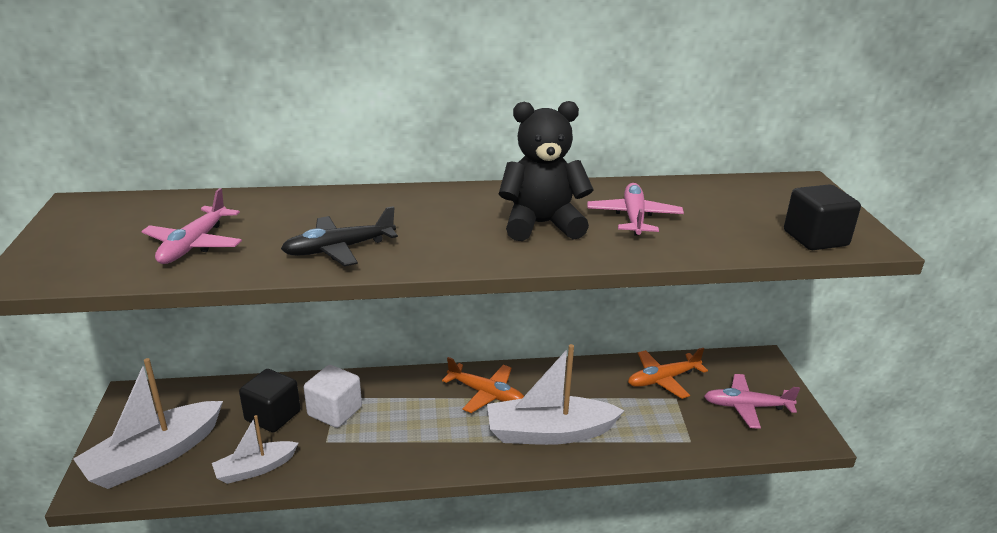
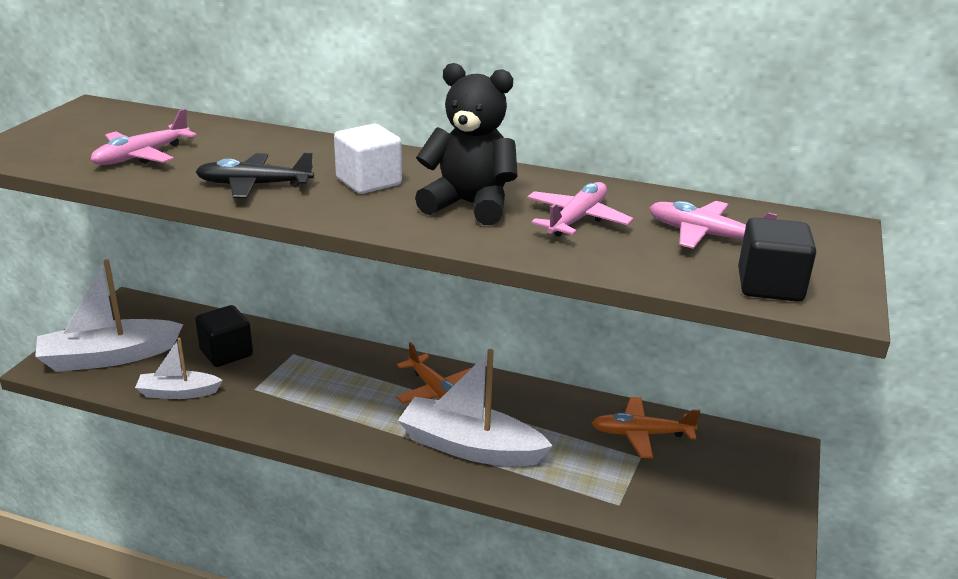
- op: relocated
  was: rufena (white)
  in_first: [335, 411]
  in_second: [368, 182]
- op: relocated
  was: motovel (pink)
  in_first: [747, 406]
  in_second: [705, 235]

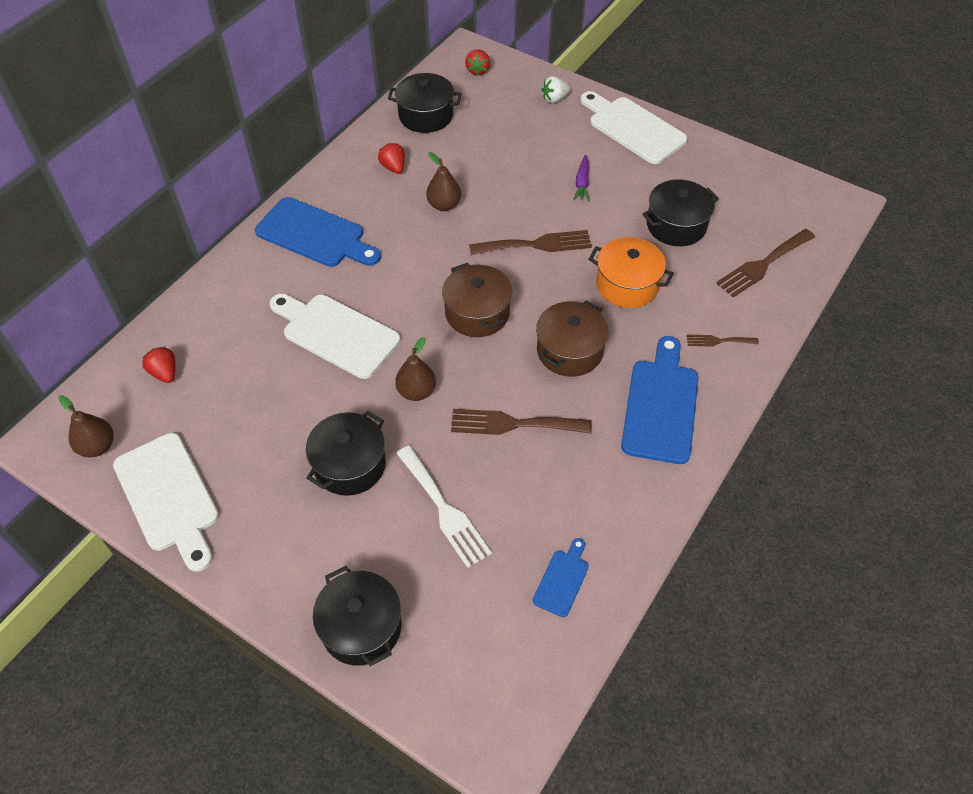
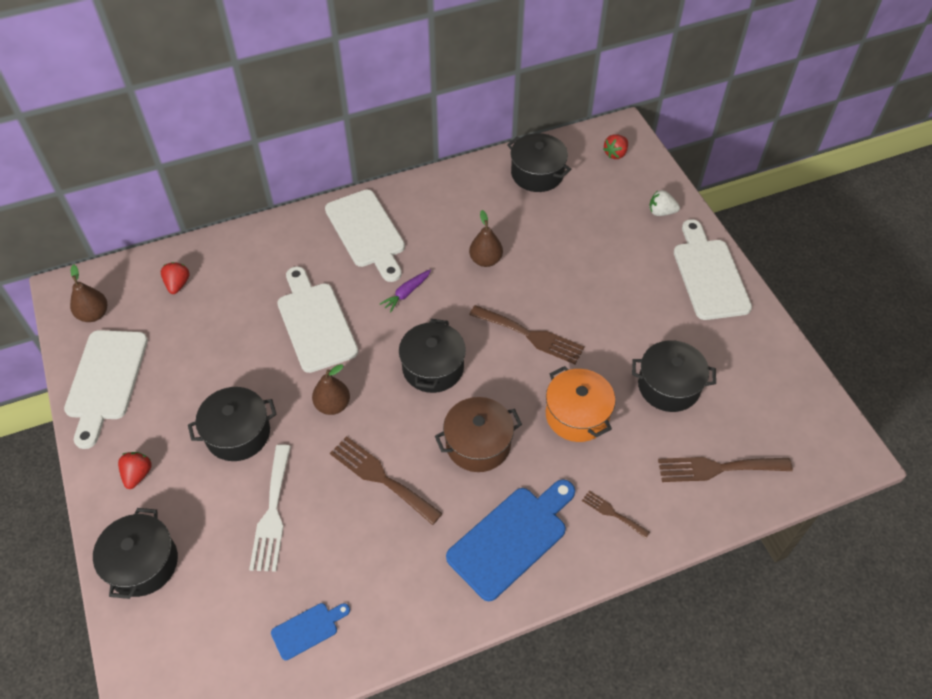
- op: relocated
  was: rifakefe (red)
  in_first: [393, 167]
  in_second: [138, 474]
- op: colour
  was: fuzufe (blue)
  now: fuzufe (white)
  in_first: [315, 235]
  in_second: [367, 232]
- op: relocated
  was: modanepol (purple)
  in_first: [582, 183]
  in_second: [406, 293]
- op: colour
  was: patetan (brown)
  now: patetan (black)
  in_first: [477, 313]
  in_second: [433, 367]

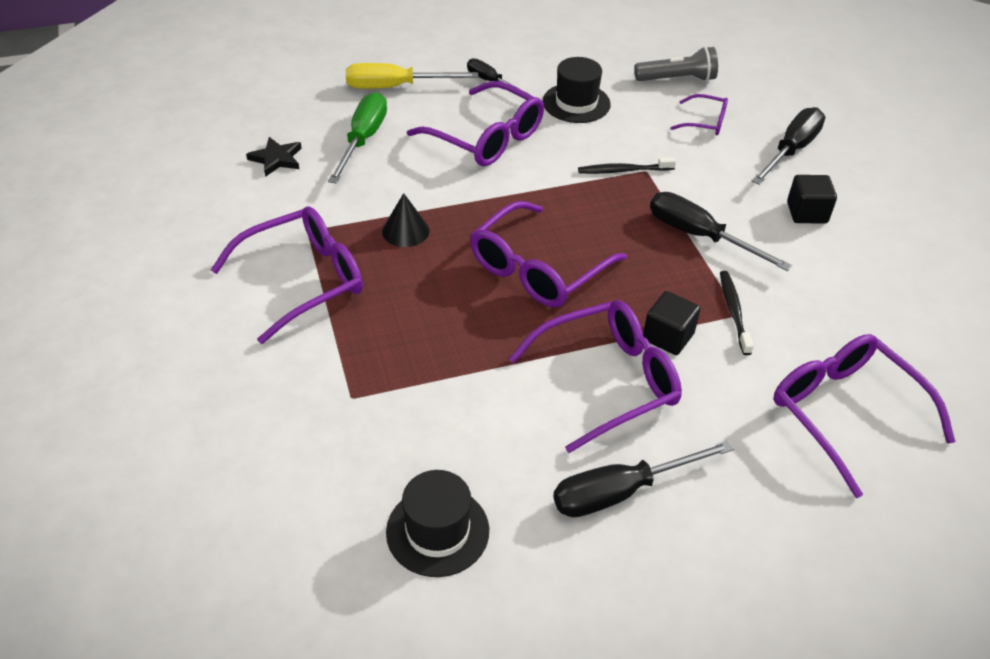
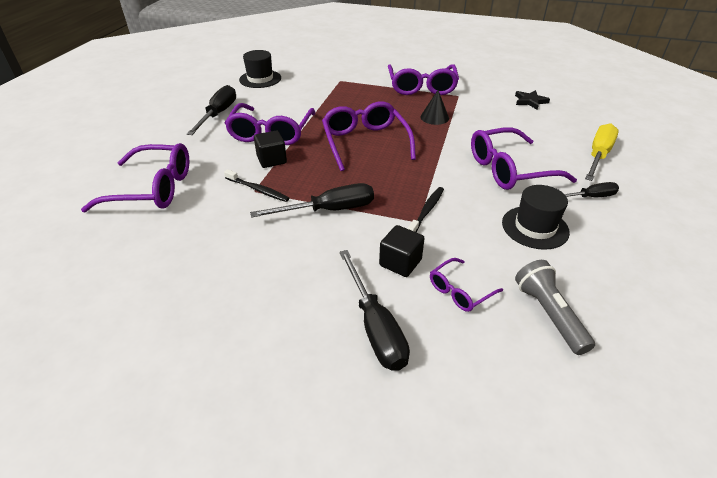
- op: relocated
  was: rufena (black)
  in_first: [806, 213]
  in_second: [400, 262]
- op: spun
  was: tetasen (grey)
  in_first: [677, 79]
  in_second: [548, 314]
  clockwise: 135
- op: missing
  was: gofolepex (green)
  in_first: [363, 140]

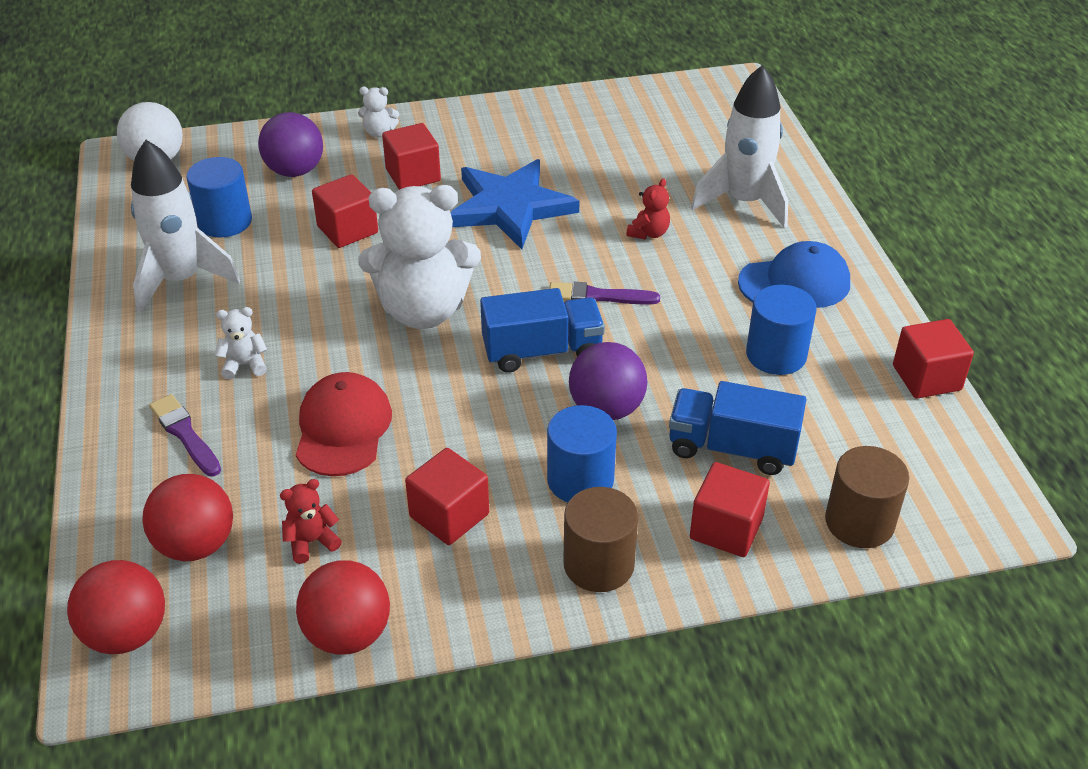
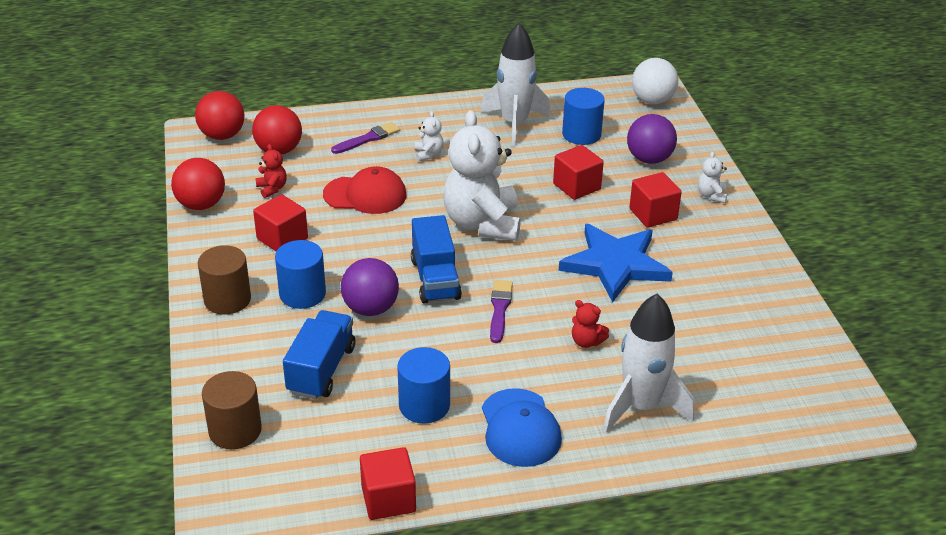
- op: missing
  was: rufena (red)
  in_first: [726, 528]

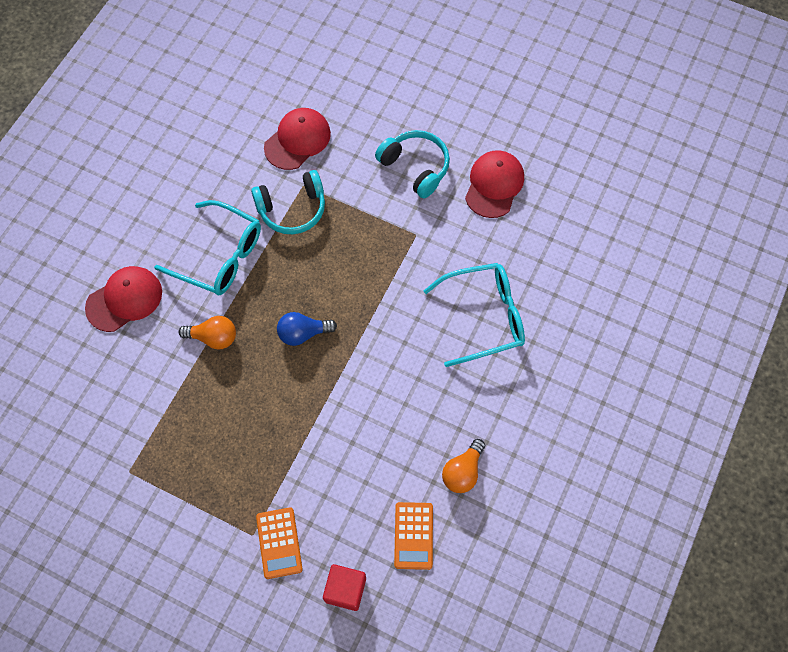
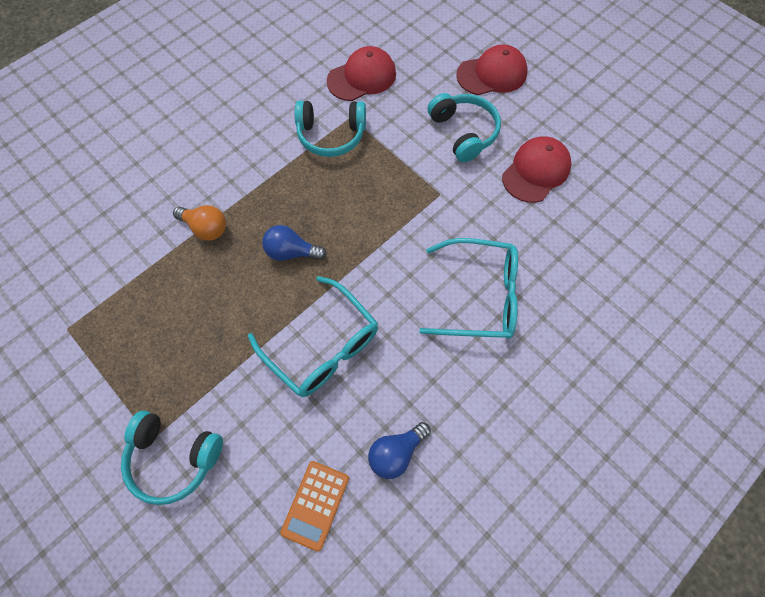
- op: exchanged
  was: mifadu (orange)
  now: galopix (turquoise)
  in_first: [279, 543]
  in_second: [174, 458]
- op: relocated
  was: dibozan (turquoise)
  in_first: [220, 256]
  in_second: [322, 346]
- op: colour
  was: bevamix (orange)
  now: bevamix (blue)
  in_first: [463, 472]
  in_second: [396, 452]
- op: relocated
  was: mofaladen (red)
  in_first: [124, 299]
  in_second: [492, 74]
- op: missing
  was: rufena (red)
  in_first: [345, 589]

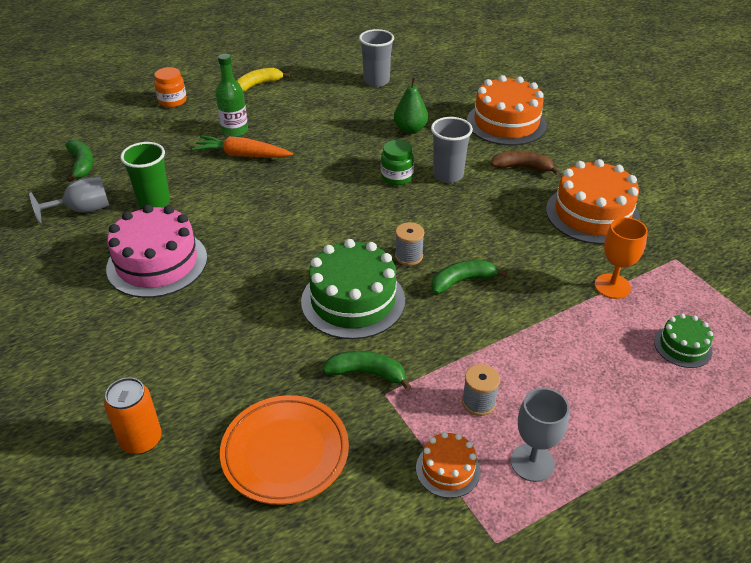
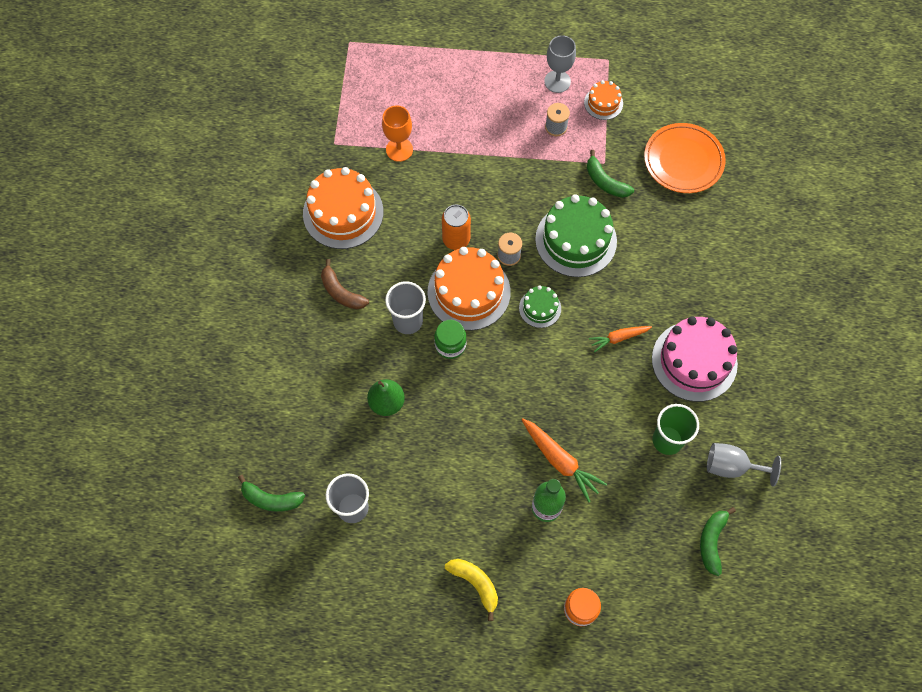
- op: relocated
  was: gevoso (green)
  in_first: [462, 281]
  in_second: [271, 499]
- op: relocated
  was: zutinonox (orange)
  in_first: [506, 123]
  in_second: [469, 292]
- op: relocated
  was: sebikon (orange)
  in_first: [141, 440]
  in_second: [456, 239]
- op: spun
  was: gevoso (yellow)
  in_first: [258, 85]
  in_second: [475, 584]
  clockwise: -135
- op: relocated
  was: zutinonox (green)
  in_first: [682, 346]
  in_second: [540, 308]
- op: appeared
  now: modanepol (orange)
  in_second: [618, 338]

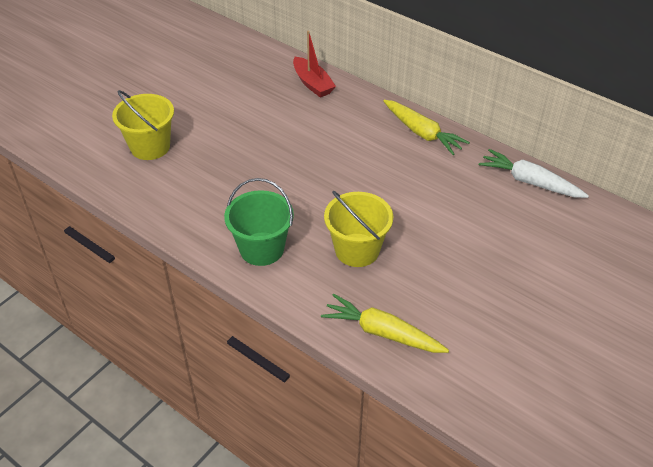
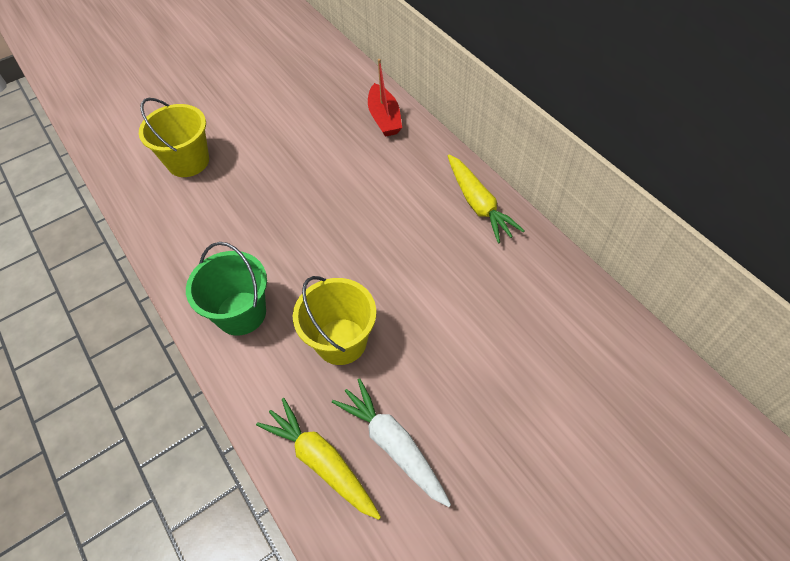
- op: relocated
  was: modanepol (white)
  in_first: [530, 182]
  in_second: [393, 444]

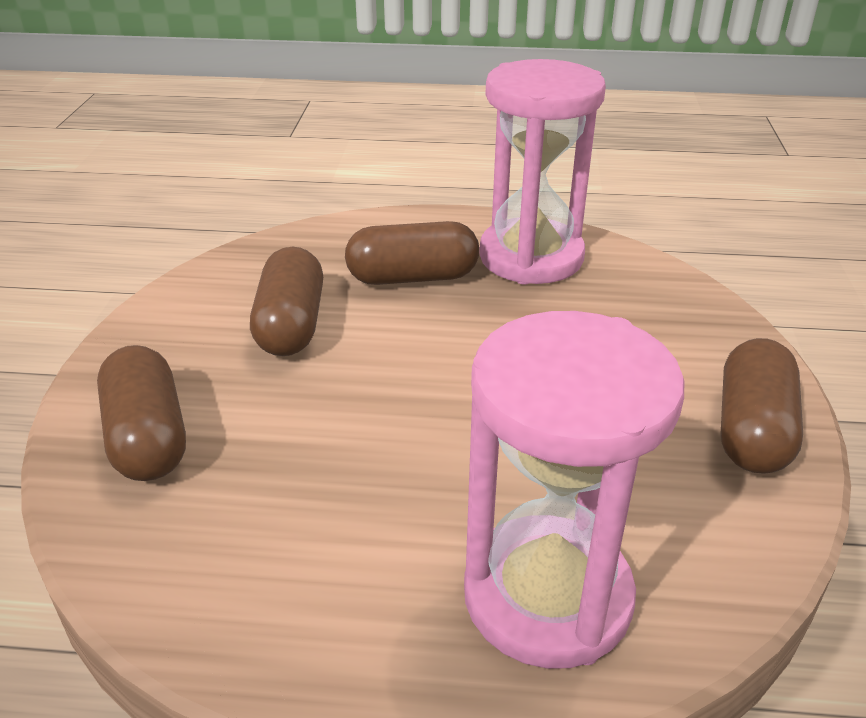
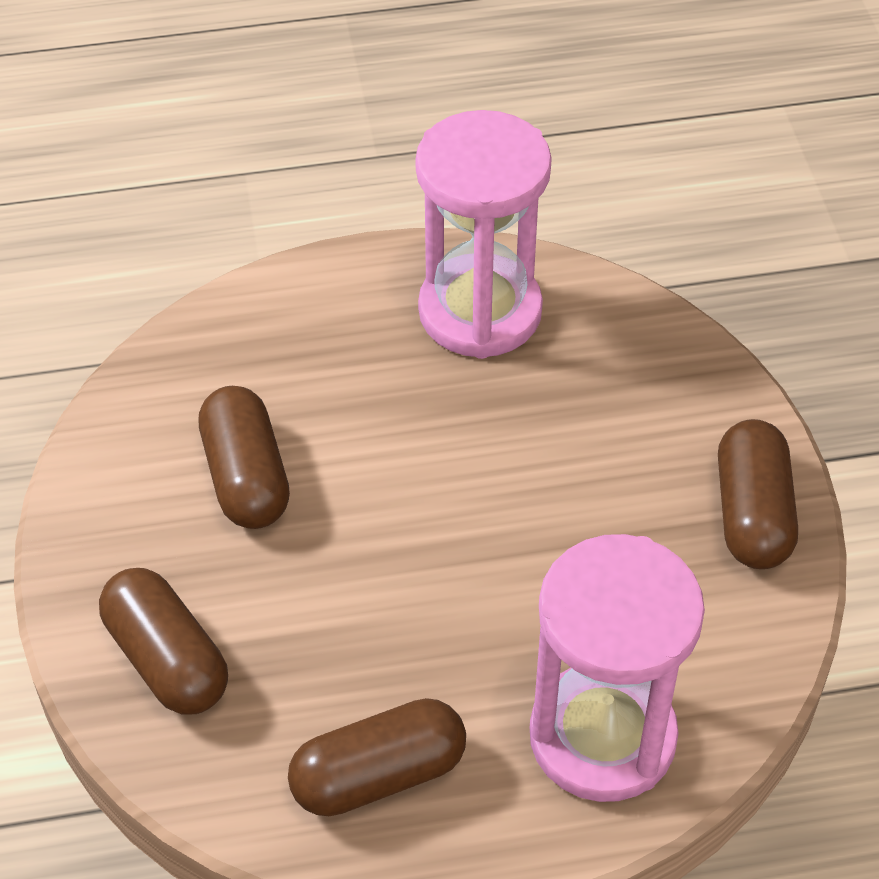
- op: relocated
  was: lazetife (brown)
  in_first: [413, 277]
  in_second: [379, 775]

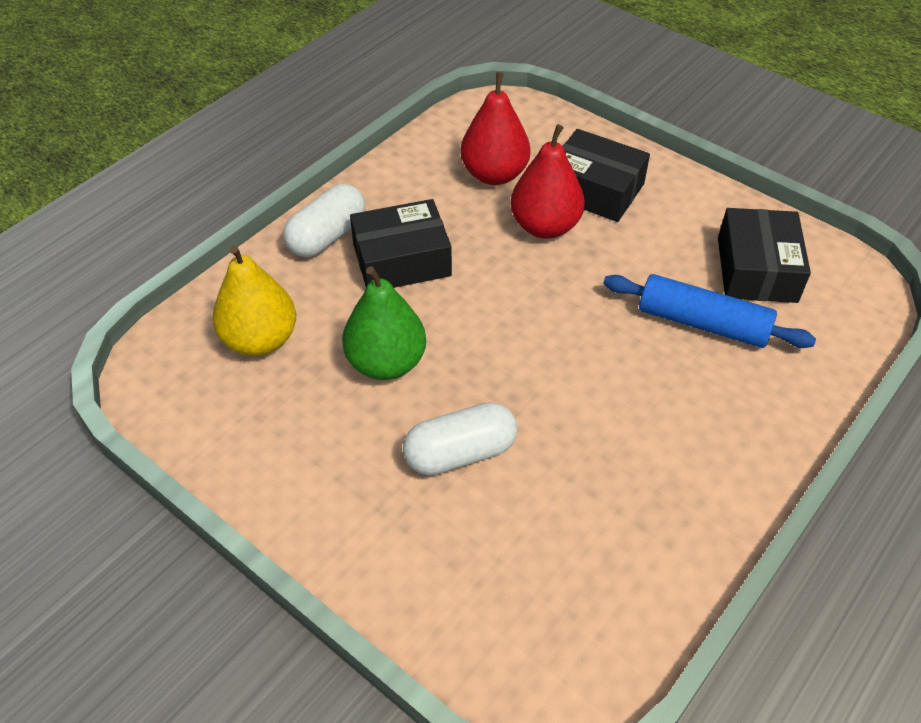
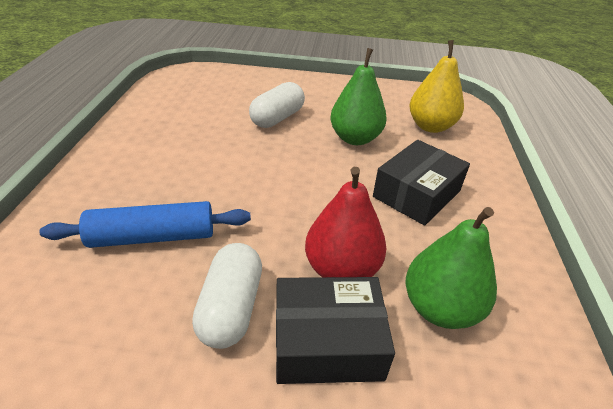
- op: relocated
  was: lazetife (white)
  in_first: [327, 236]
  in_second: [231, 307]
- op: colour
  was: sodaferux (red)
  now: sodaferux (green)
  in_first: [494, 174]
  in_second: [440, 308]
- op: missing
  was: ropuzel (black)
  in_first: [756, 269]

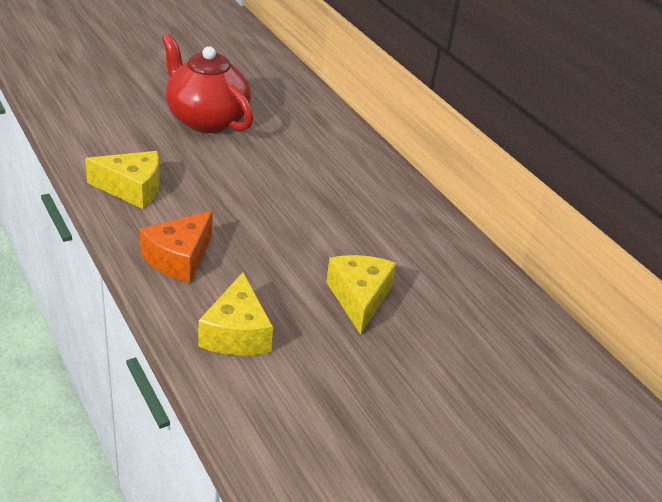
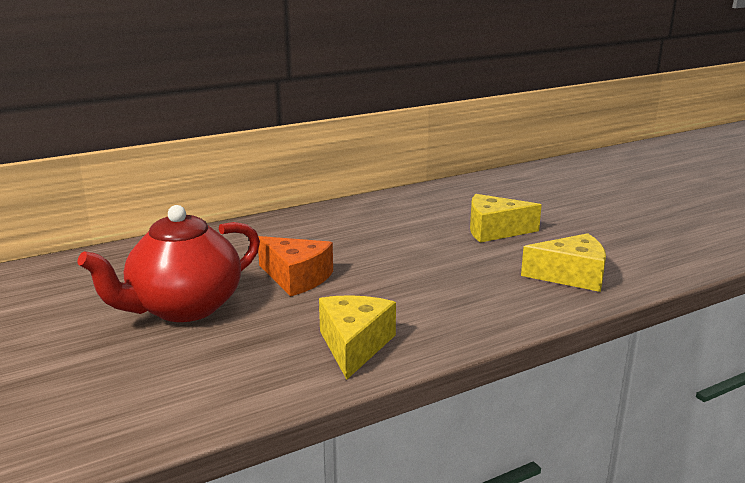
- op: relocated
  was: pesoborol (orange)
  in_first: [179, 258]
  in_second: [296, 278]

